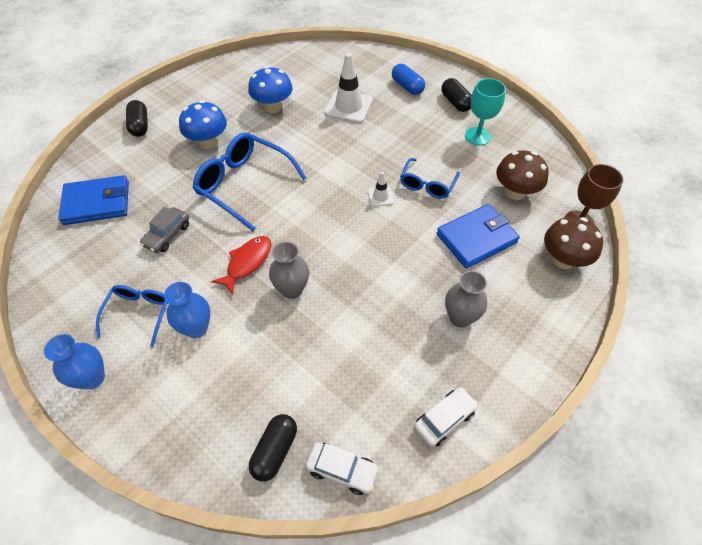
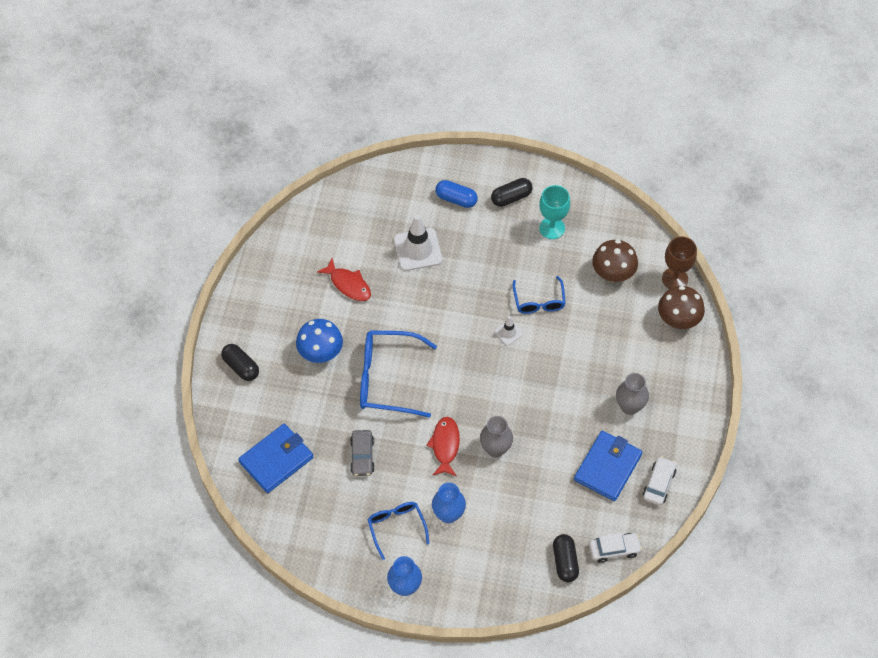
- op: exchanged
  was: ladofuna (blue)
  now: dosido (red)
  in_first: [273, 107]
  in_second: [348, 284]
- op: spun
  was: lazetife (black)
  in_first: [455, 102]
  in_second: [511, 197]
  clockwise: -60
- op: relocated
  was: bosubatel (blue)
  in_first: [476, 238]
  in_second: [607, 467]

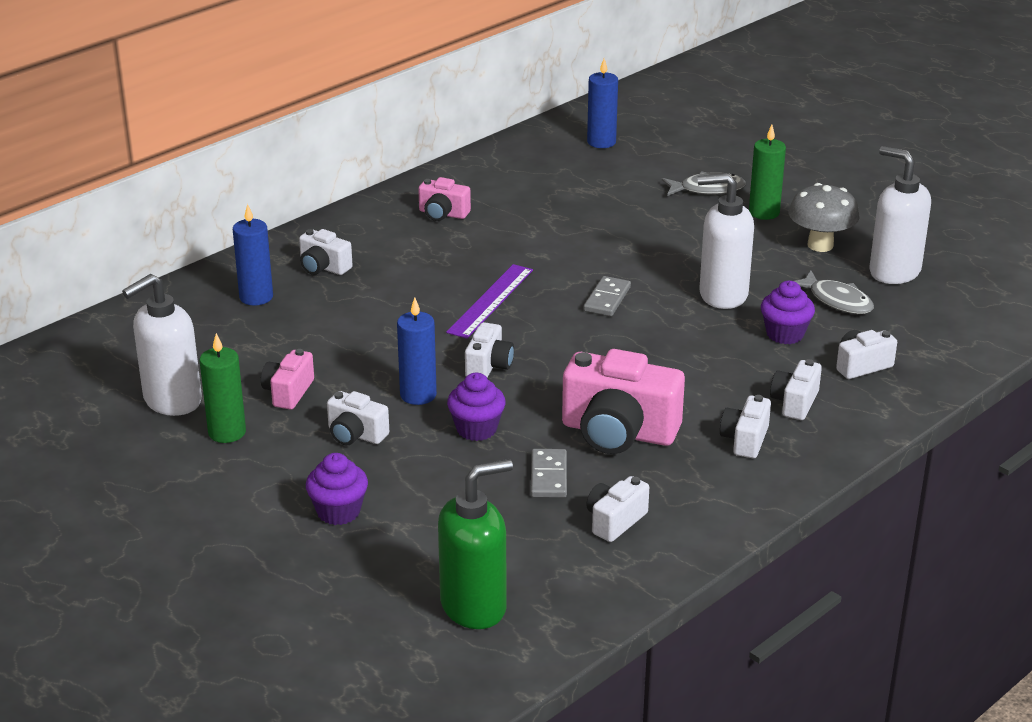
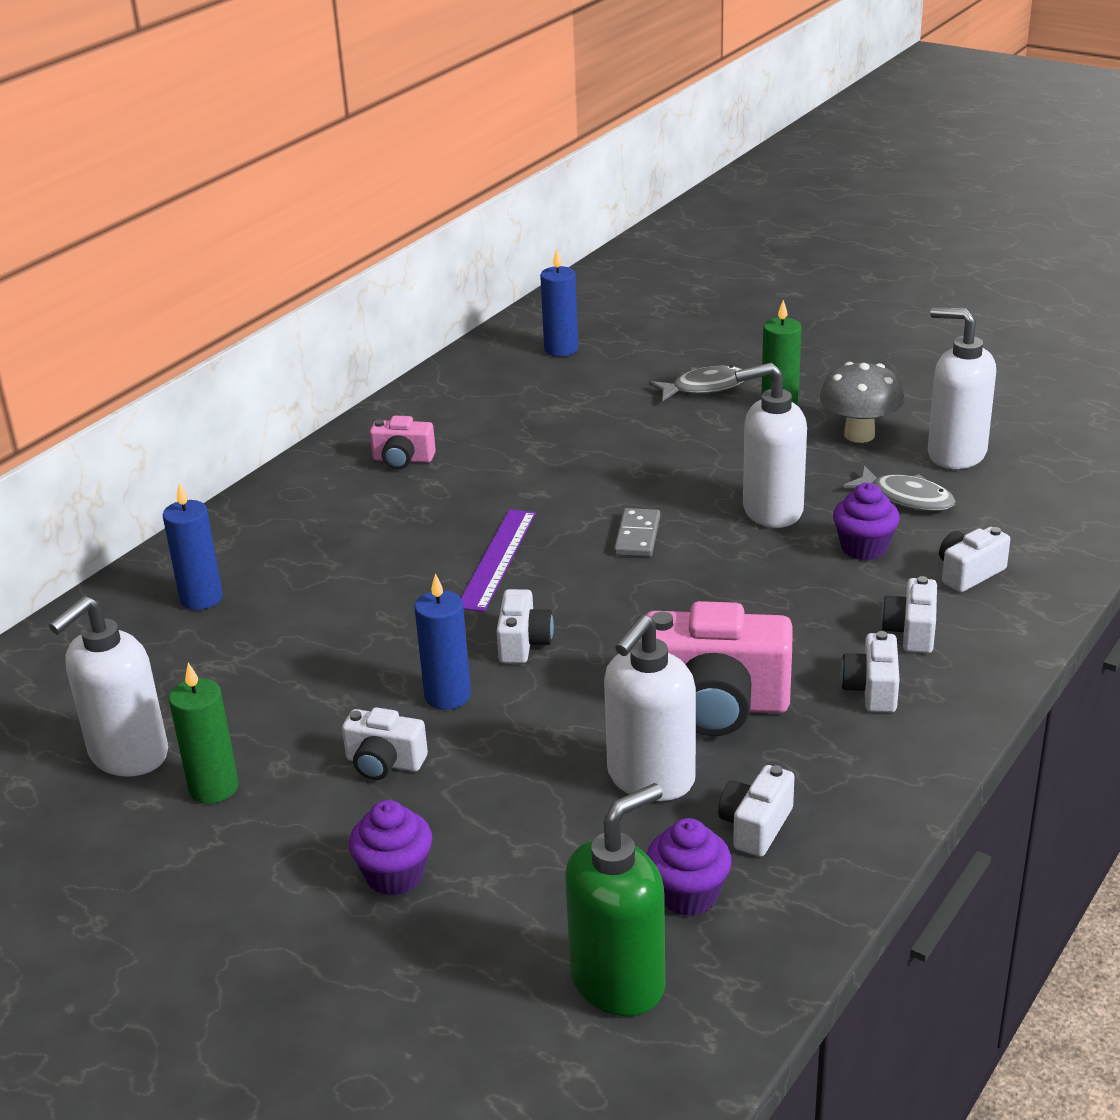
- op: exchanged
  was: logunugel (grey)
  now: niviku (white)
  in_first: [549, 476]
  in_second: [650, 779]
- op: relocated
  was: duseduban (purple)
  in_first: [476, 429]
  in_second: [688, 895]
- op: missing
  was: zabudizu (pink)
  in_first: [288, 392]
- op: missing
  was: zabudizu (white)
  in_first: [323, 267]

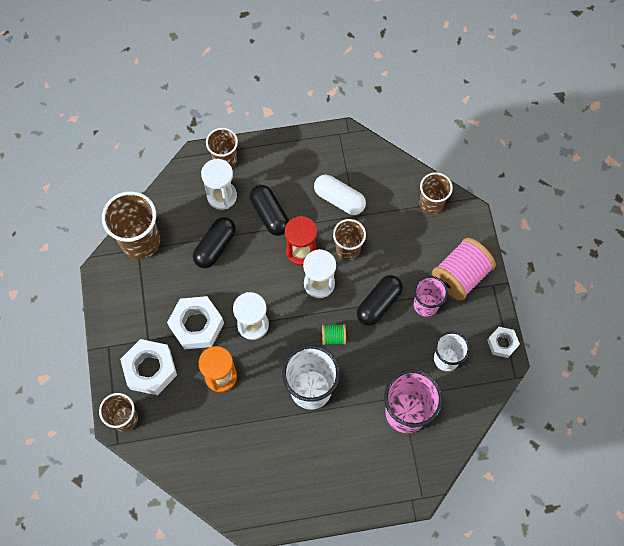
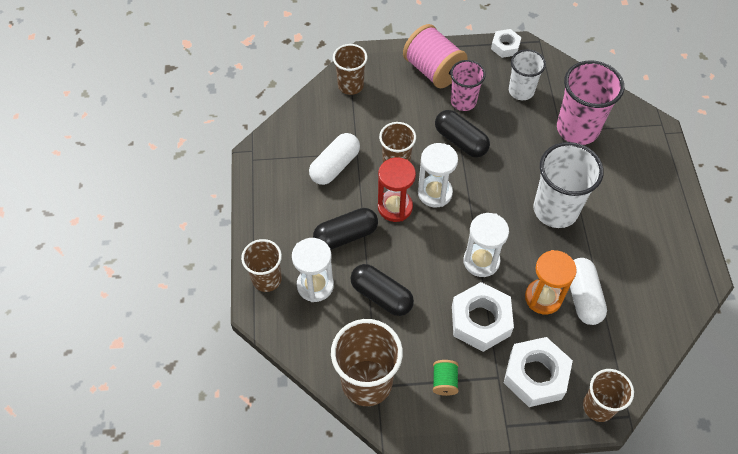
- op: relocated
  was: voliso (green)
  in_first: [333, 337]
  in_second: [444, 381]
- op: appeared
  now: lazetife (white)
  in_second: [583, 297]

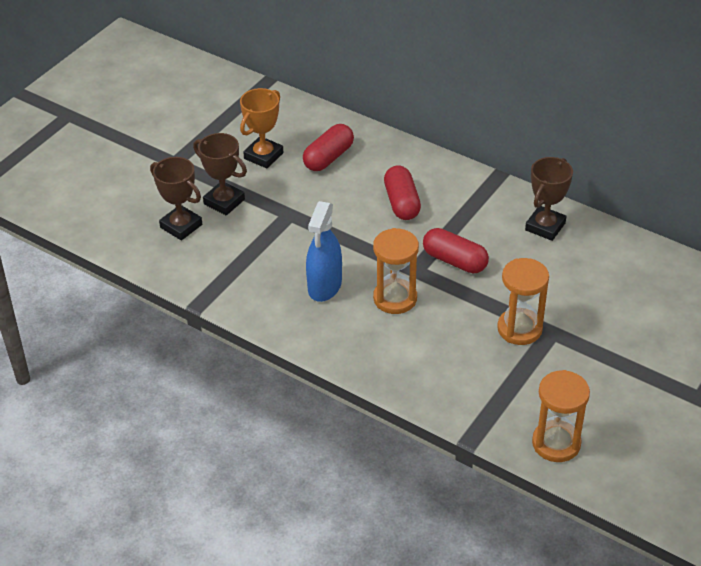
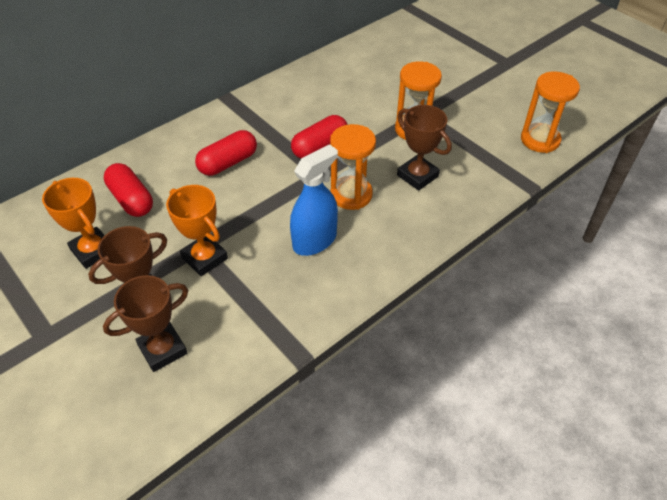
- op: appeared
  now: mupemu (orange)
  in_second: [204, 258]
- op: spun
  was: lazetife (red)
  in_first: [401, 203]
  in_second: [228, 163]
  clockwise: -45
- op: spun
  was: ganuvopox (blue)
  in_first: [324, 286]
  in_second: [314, 241]
  clockwise: -75
- op: relocated
  was: mupemu (brown)
  in_first: [545, 226]
  in_second: [417, 176]

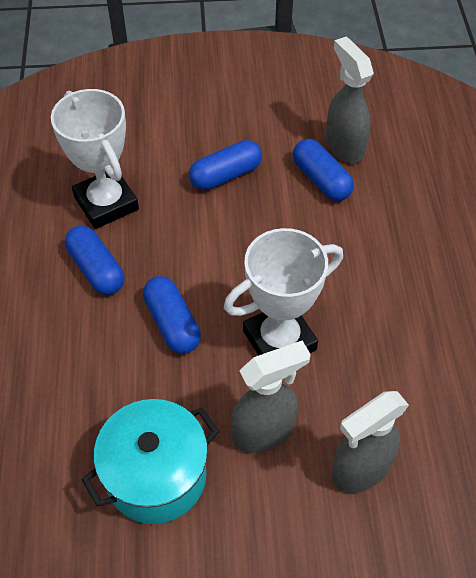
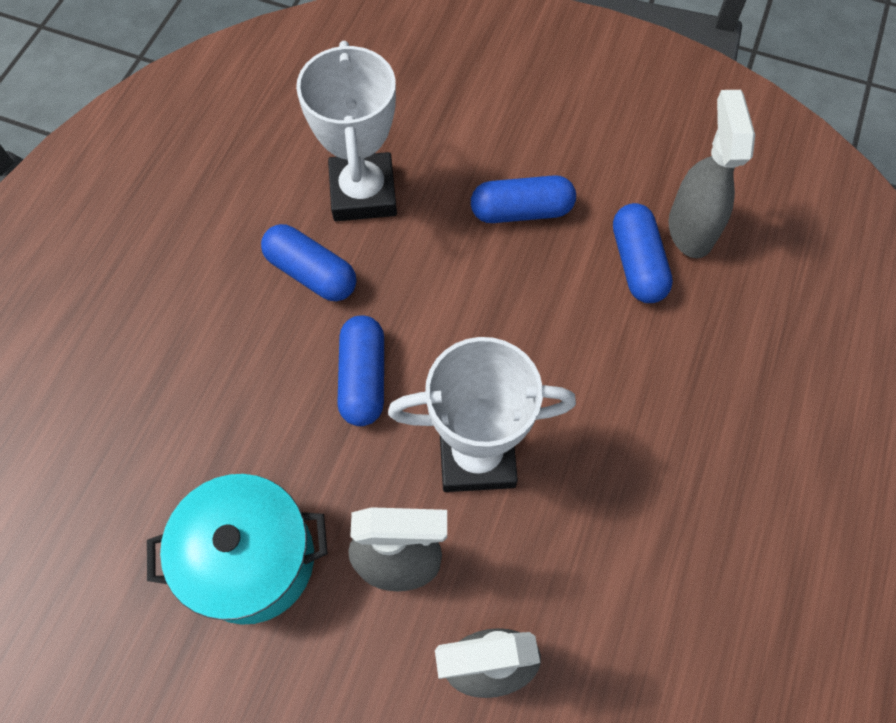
- op: spun
  was: lazetife (blue)
  in_first: [96, 269]
  in_second: [311, 273]
  clockwise: -45

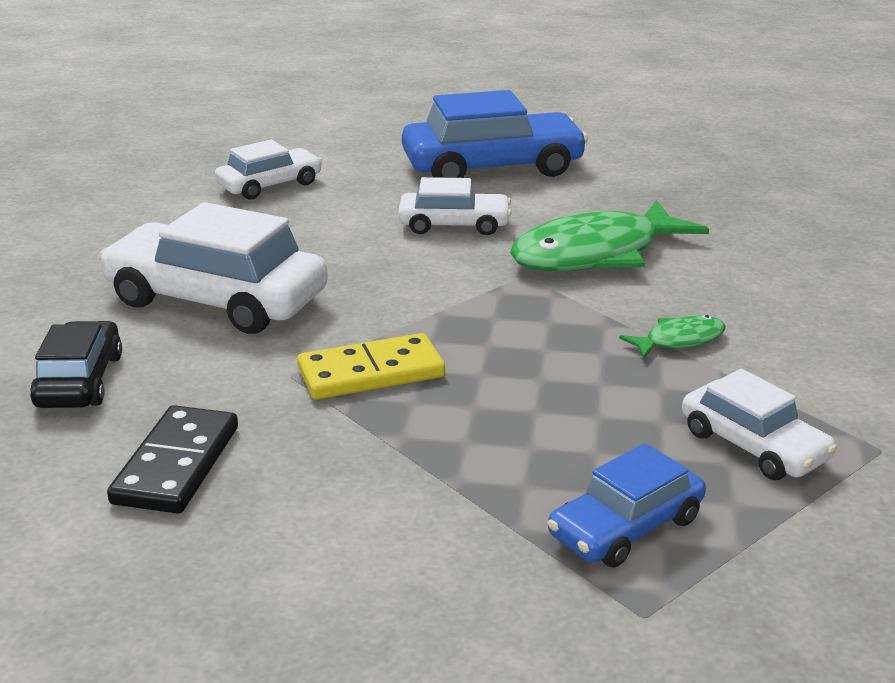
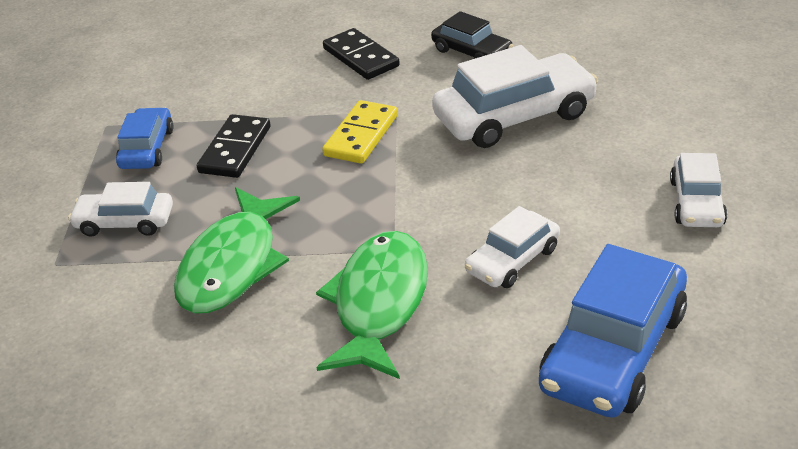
- op: size
  was: dosido (green)
  in_first: [679, 340]
  in_second: [233, 264]
  ratio: 2.18
- op: appeared
  now: logunugel (black)
  in_second: [235, 149]

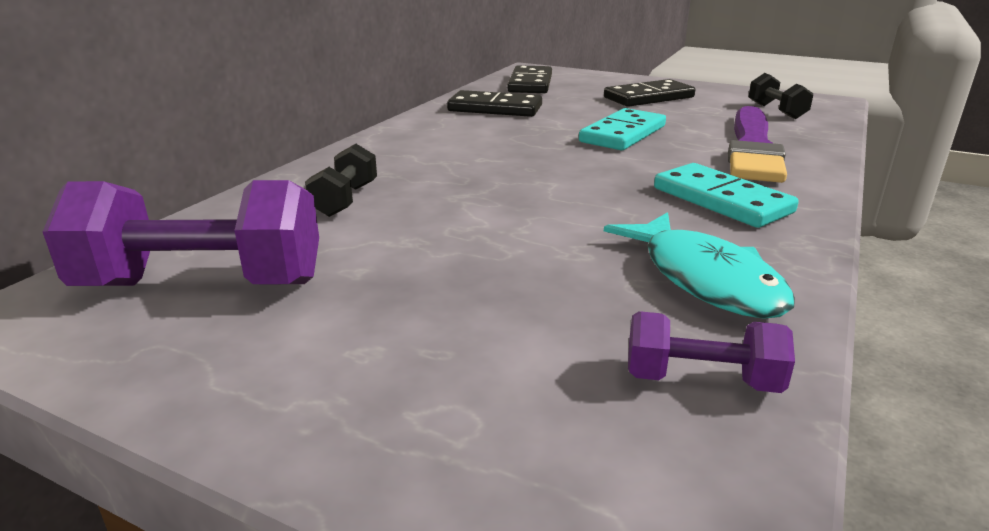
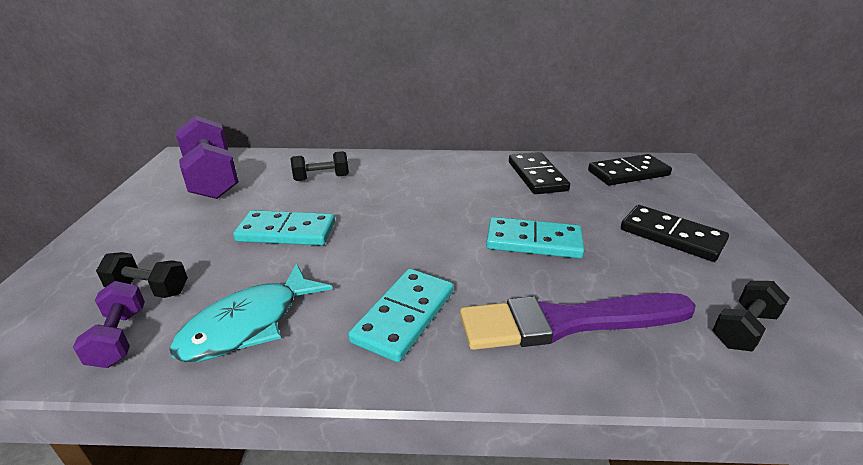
- op: appeared
  now: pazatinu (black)
  in_second: [148, 289]
- op: appeared
  now: logunugel (turquoise)
  in_second: [286, 232]

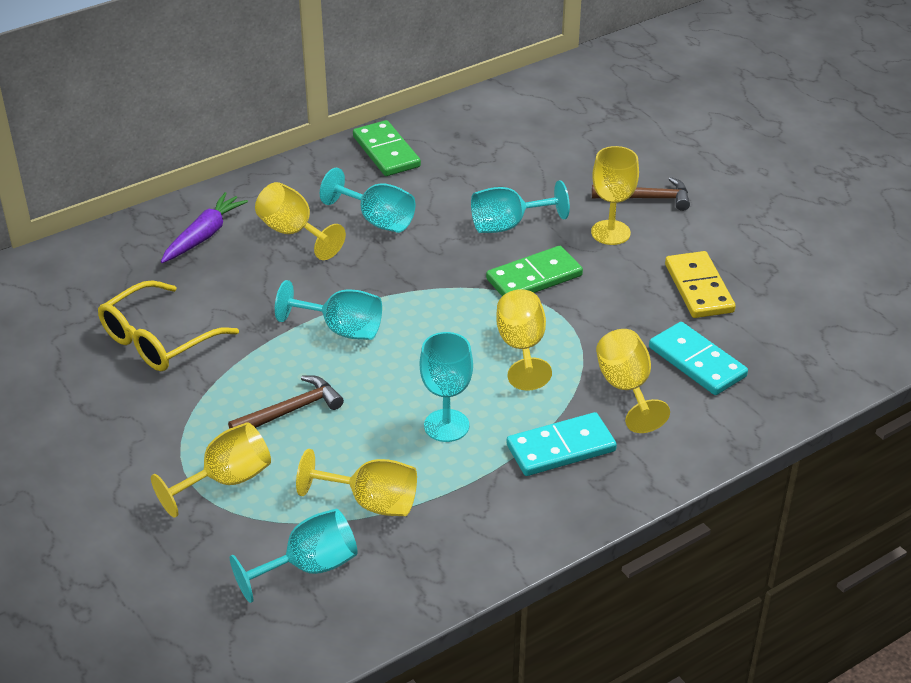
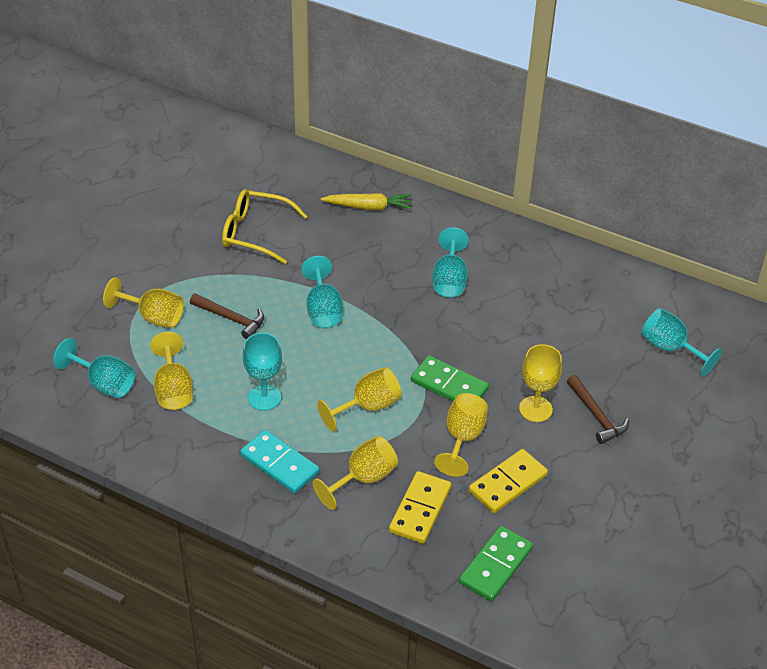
- op: colour
  was: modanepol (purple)
  now: modanepol (yellow)
  in_first: [204, 235]
  in_second: [369, 207]
- op: colour
  was: logunugel (turquoise)
  now: logunugel (yellow)
  in_first: [697, 362]
  in_second: [420, 510]
- op: relocated
  was: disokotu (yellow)
  in_first: [293, 232]
  in_second: [462, 438]
- op: relocated
  was: logunugel (green)
  in_first: [386, 152]
  in_second: [495, 565]
- op: relocated
  was: disokotu (turquoise)
  in_first: [508, 225]
  in_second: [670, 348]

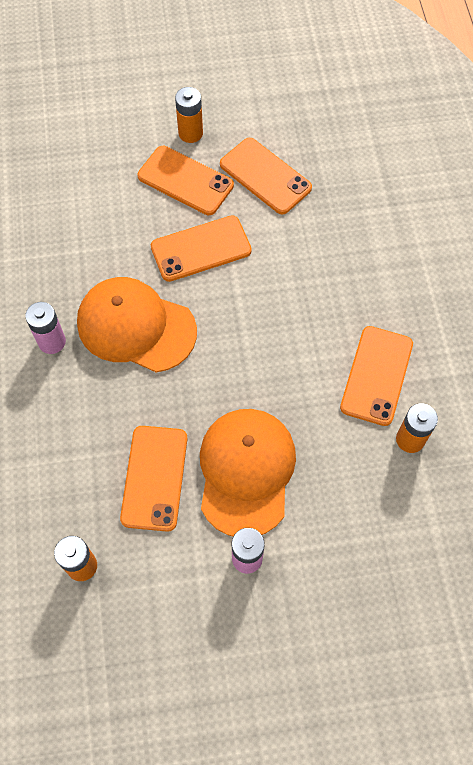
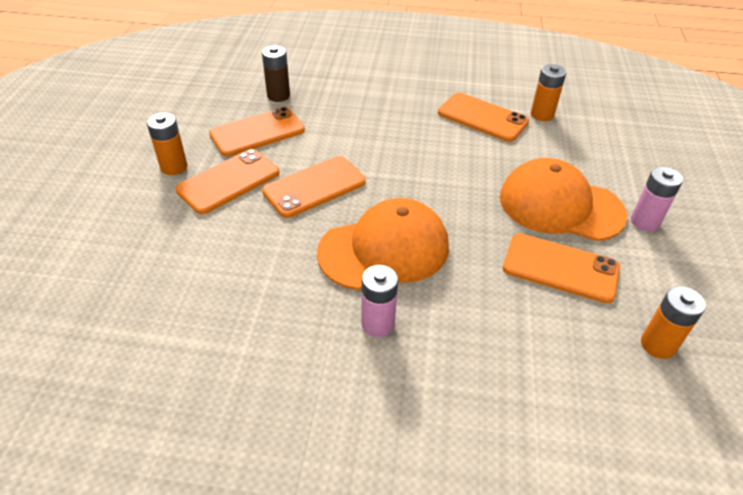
- op: appeared
  now: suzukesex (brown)
  in_second: [278, 95]
- op: spun
  was: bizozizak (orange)
  in_first: [201, 249]
  in_second: [314, 187]
  clockwise: 60
- op: spun
  was: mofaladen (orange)
  in_first: [136, 326]
  in_second: [384, 249]
  clockwise: -150

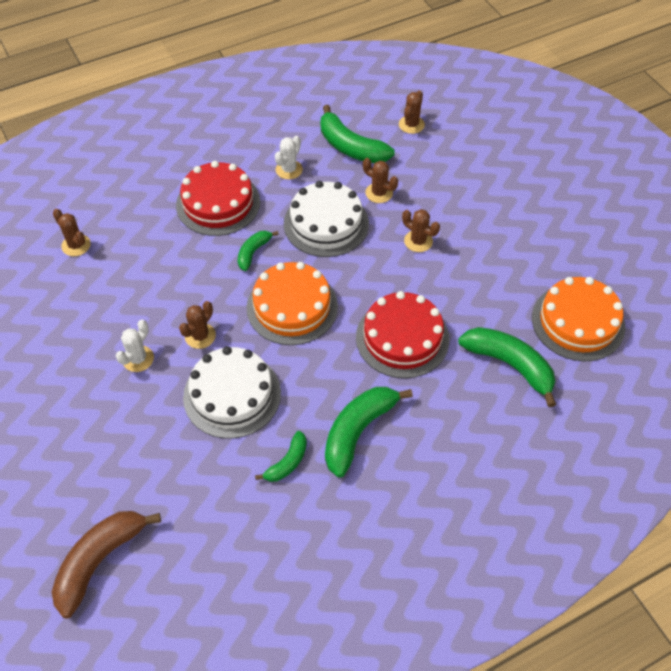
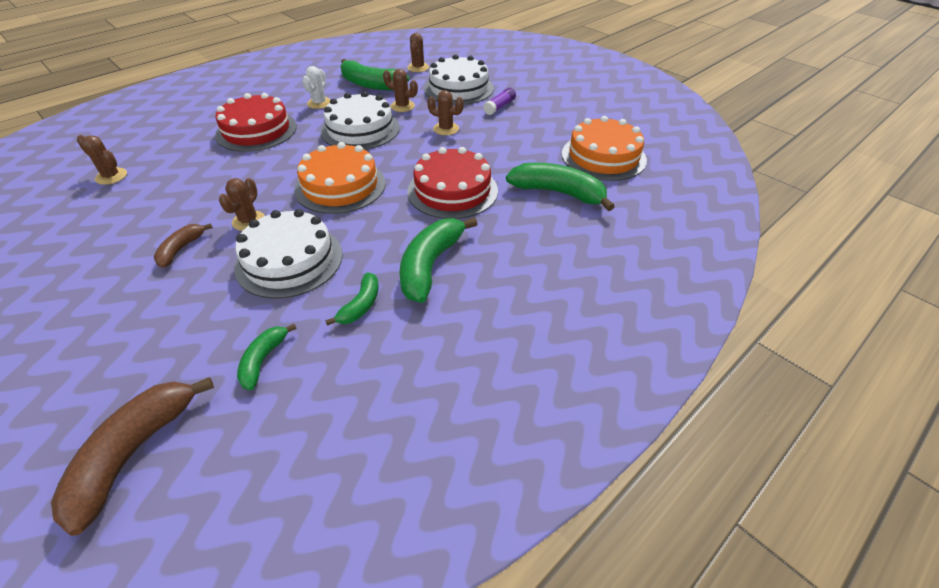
- op: exchanged
  was: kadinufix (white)
  now: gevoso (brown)
  in_first: [138, 359]
  in_second: [181, 249]
- op: relocated
  was: gevoso (green)
  in_first: [253, 252]
  in_second: [263, 360]
- op: appeared
  now: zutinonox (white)
  in_second: [458, 88]
- op: appeared
  now: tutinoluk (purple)
  in_second: [499, 107]

